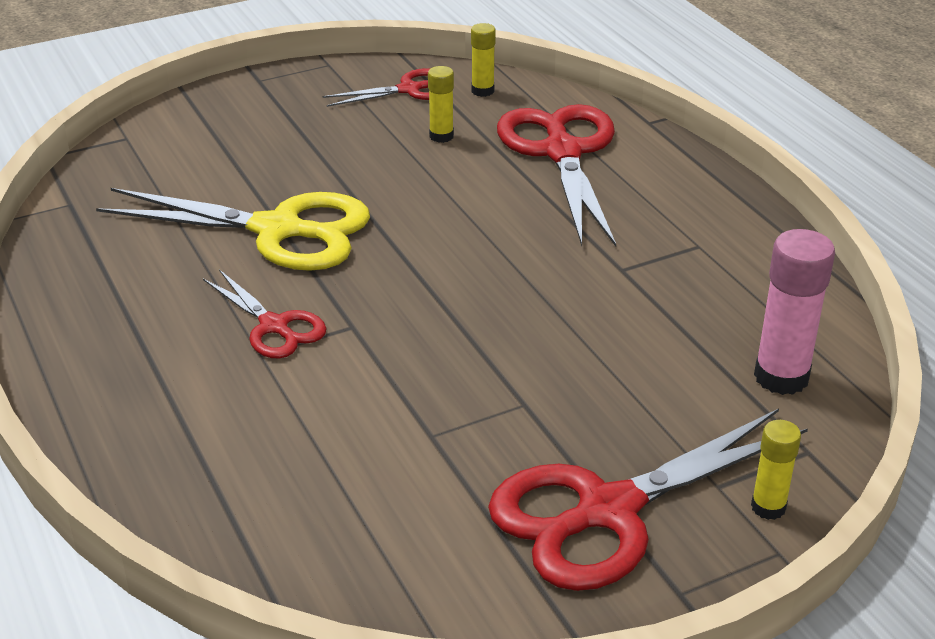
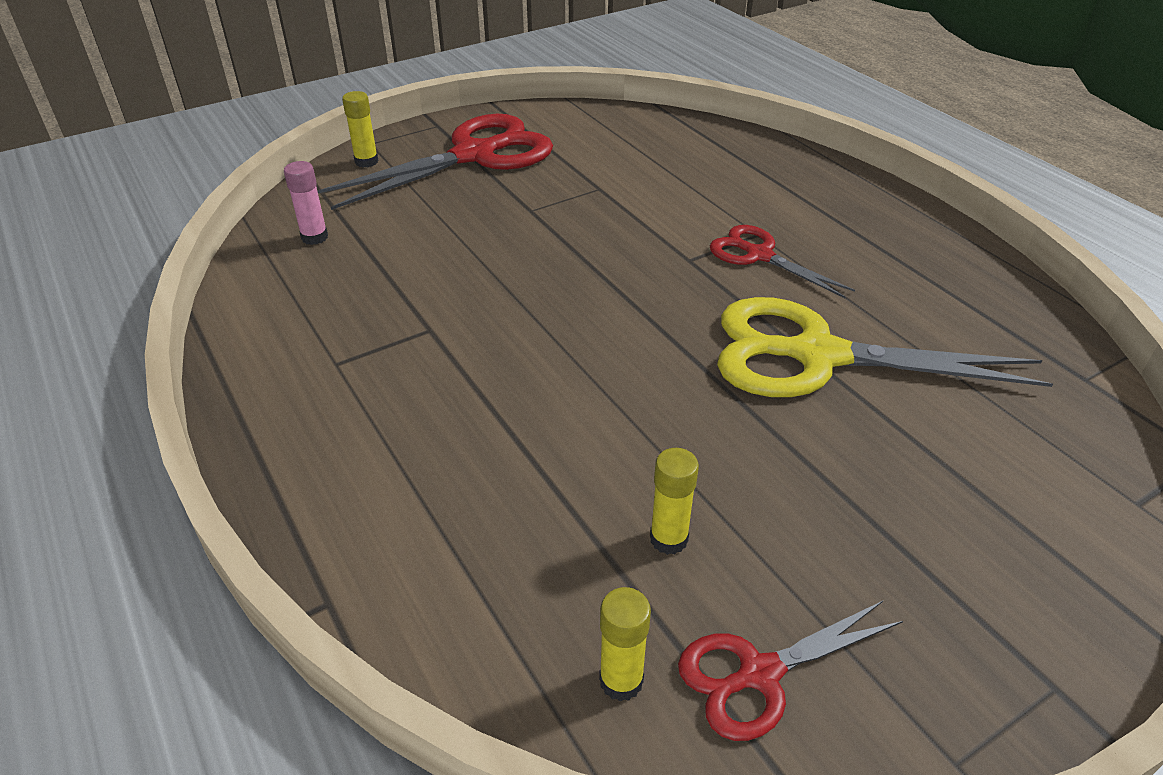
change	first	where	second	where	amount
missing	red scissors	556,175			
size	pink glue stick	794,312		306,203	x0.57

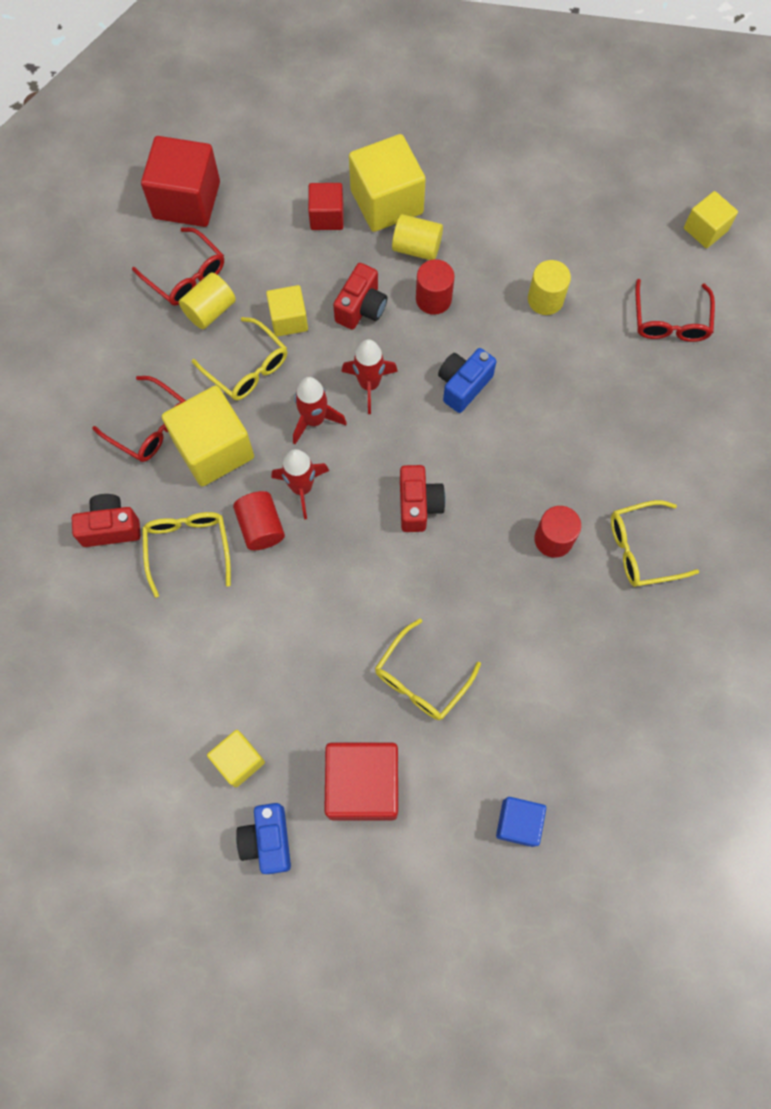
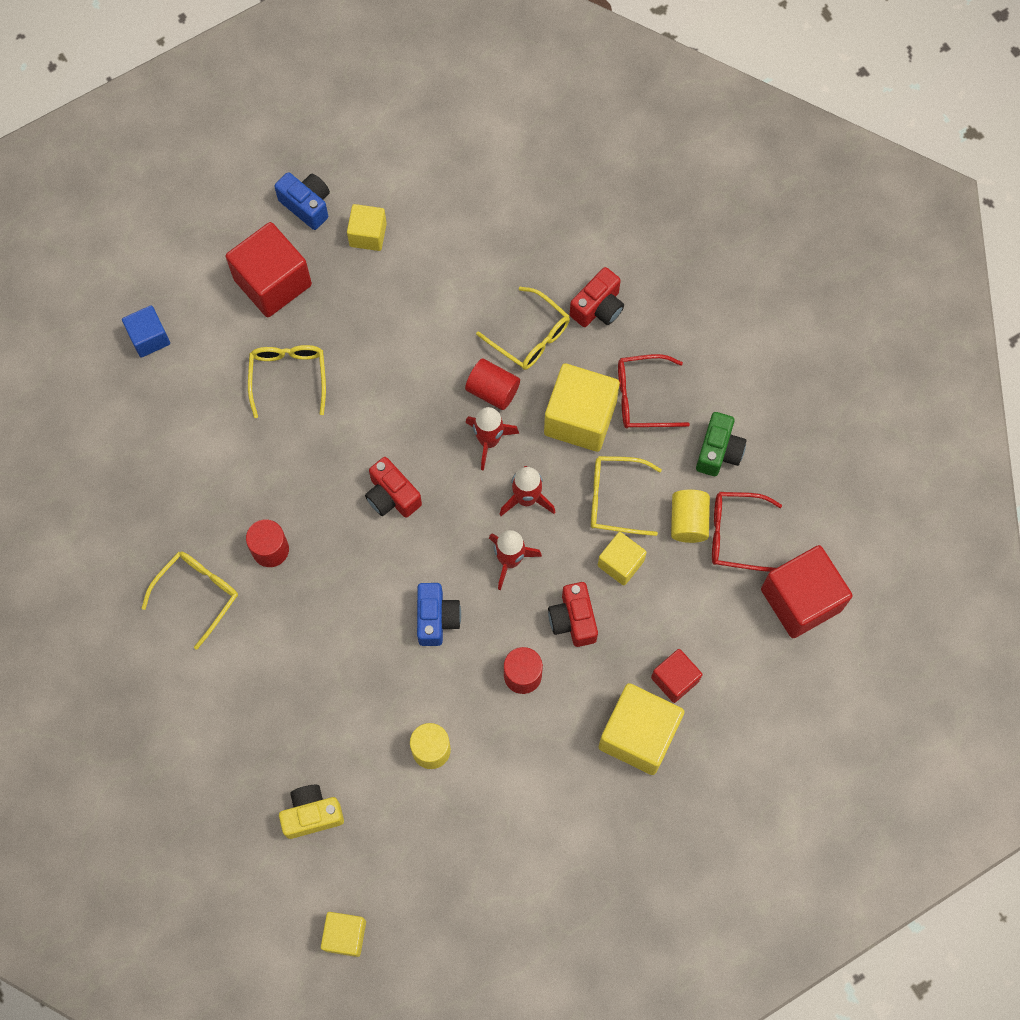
change	first	where	second	where	amount
missing	yellow cylinder	417,237			
exchanged	red glasses	675,310	yellow camera	311,812	
appeared			green camera	721,444	

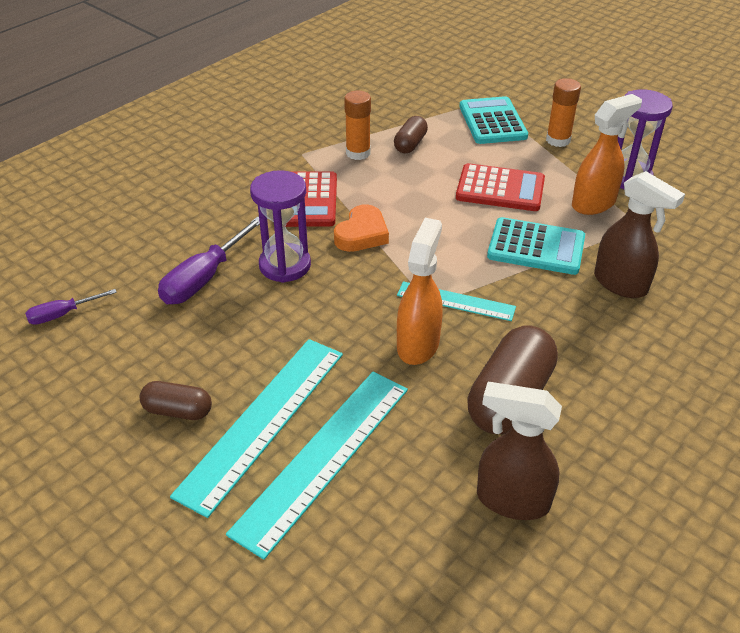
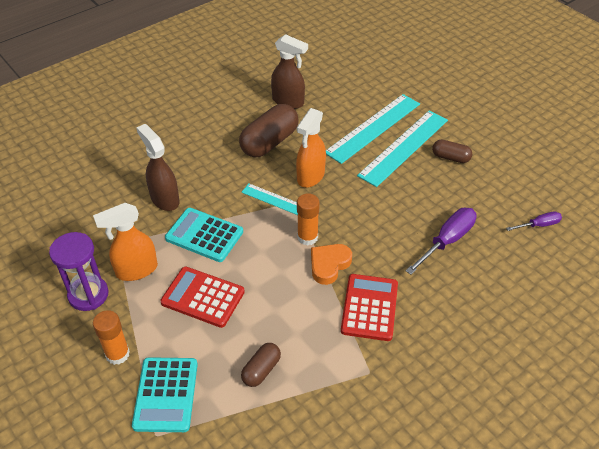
change	first	where	second	where	amount
relocated	orange glue stick	357,125		308,219	
missing	purple hourglass	280,226			

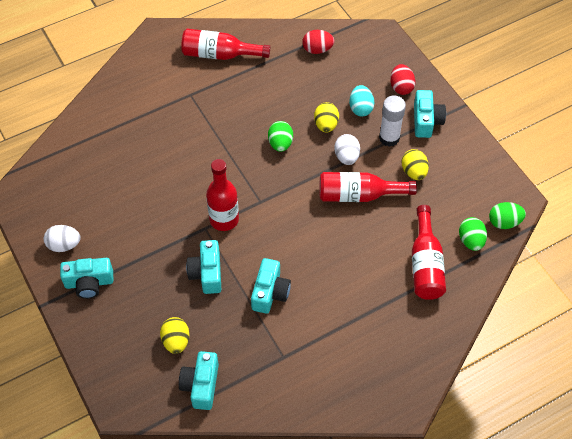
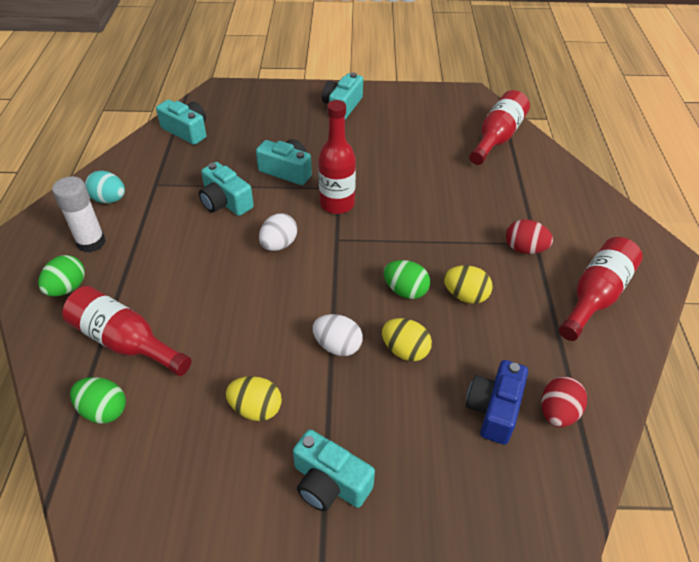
change	first	where	second	where	amount
relocated	red egg	403,79		529,236	
relocated	turquoise egg	362,100		105,187	
relocated	white glue stick	392,121		79,214	
relocated	red bottle	368,187		499,127	
relocated	green egg	507,215		61,275	
relocated	white egg	62,238		278,232	
relocated	yellow egg	174,335		468,284	
appeared			blue camera	497,402	

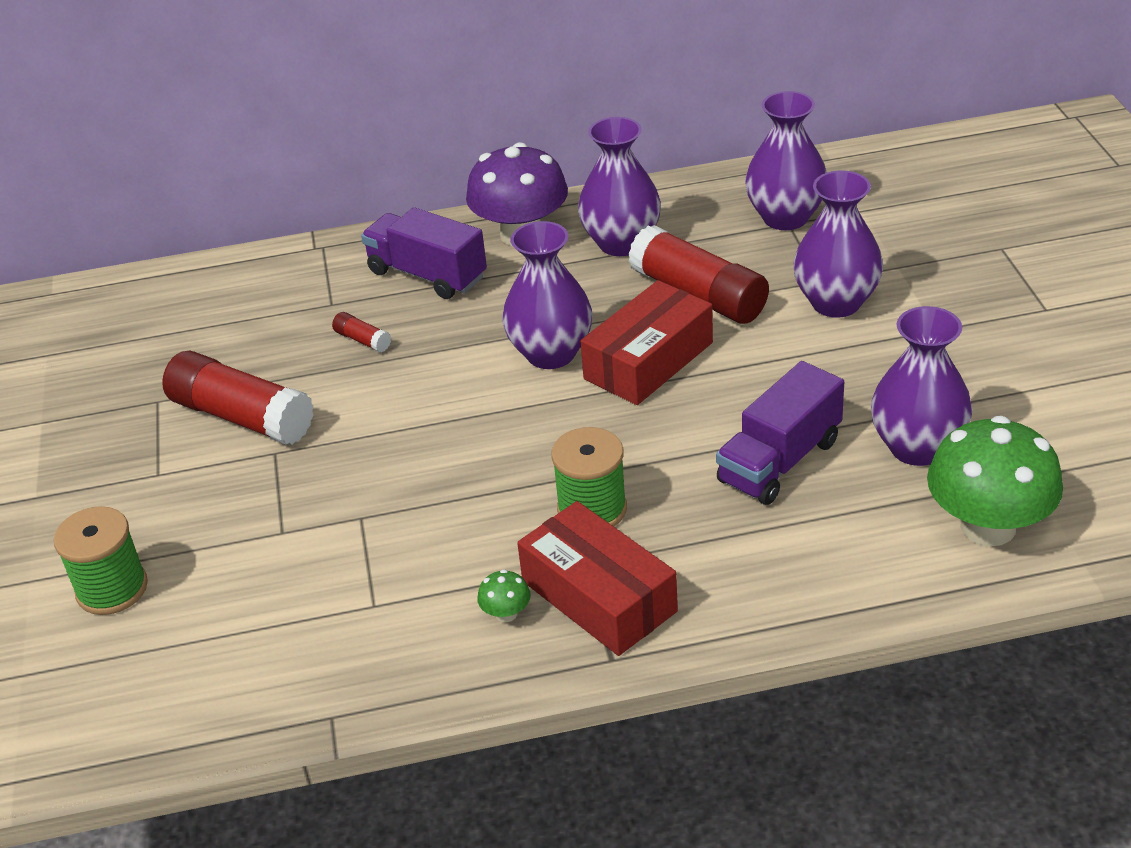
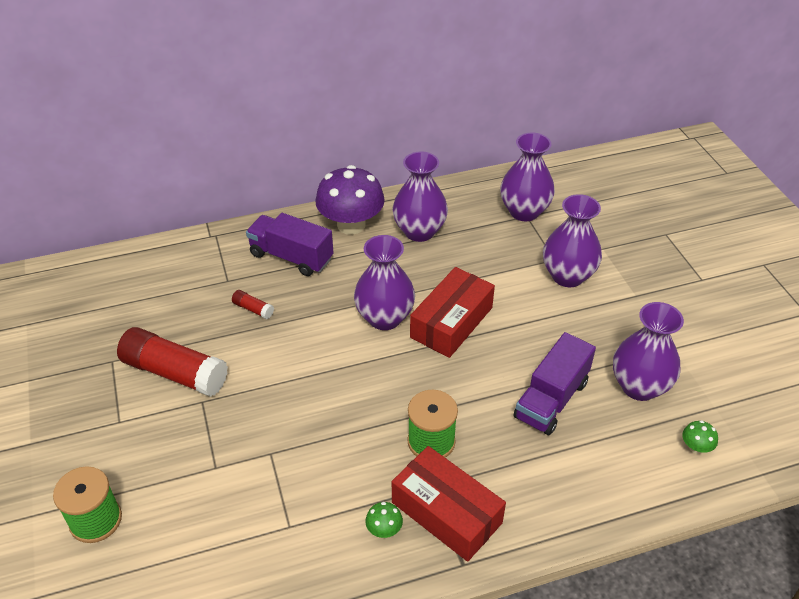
change	first	where	second	where	amount
missing	red glue stick	698,274			
size	green mushroom	995,481		700,437	x0.40

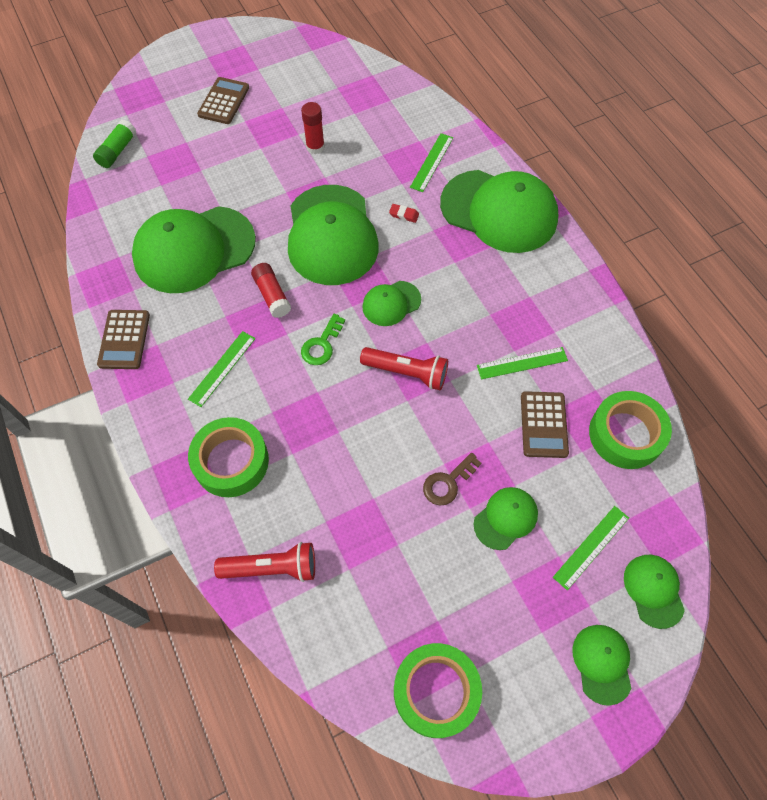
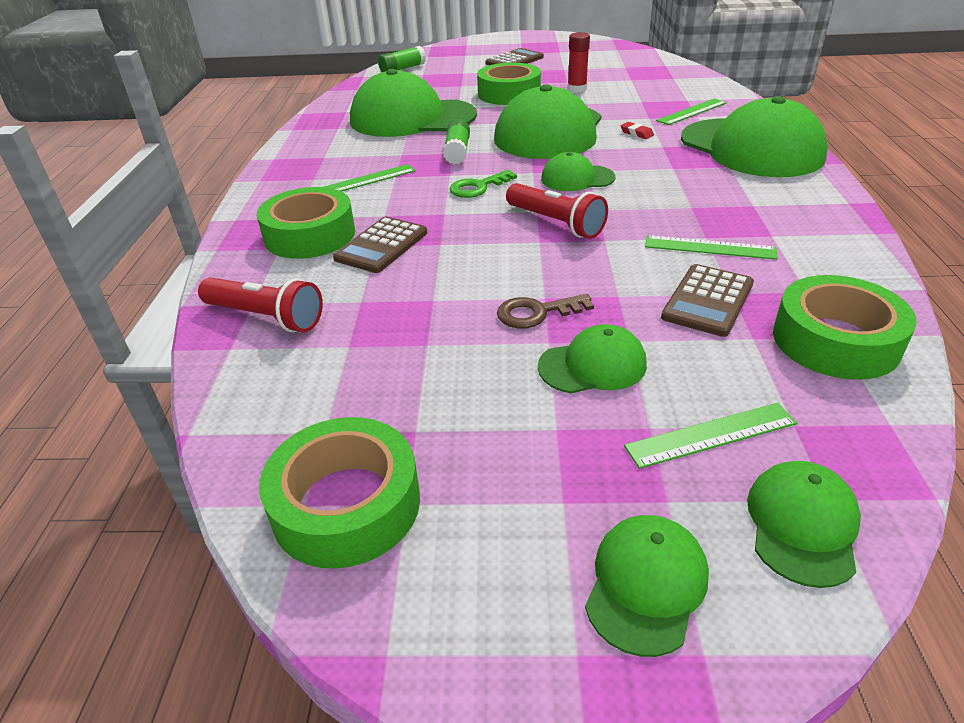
change	first	where	second	where	amount
colour	red glue stick	271,290	green glue stick	456,141	
relocated	brown calculator	123,339		380,245	
appeared			green tape	509,84	

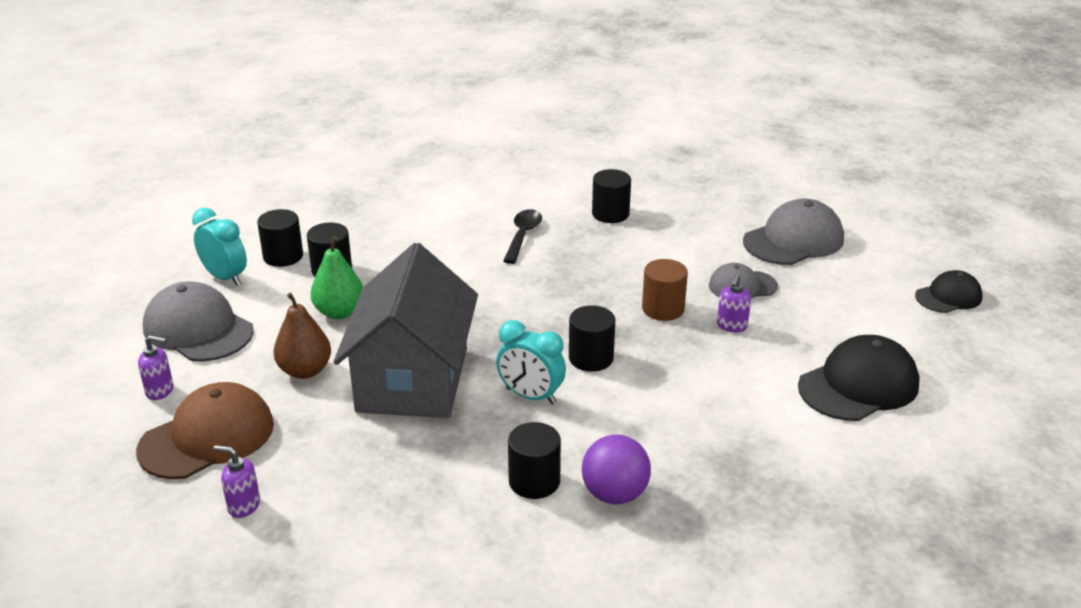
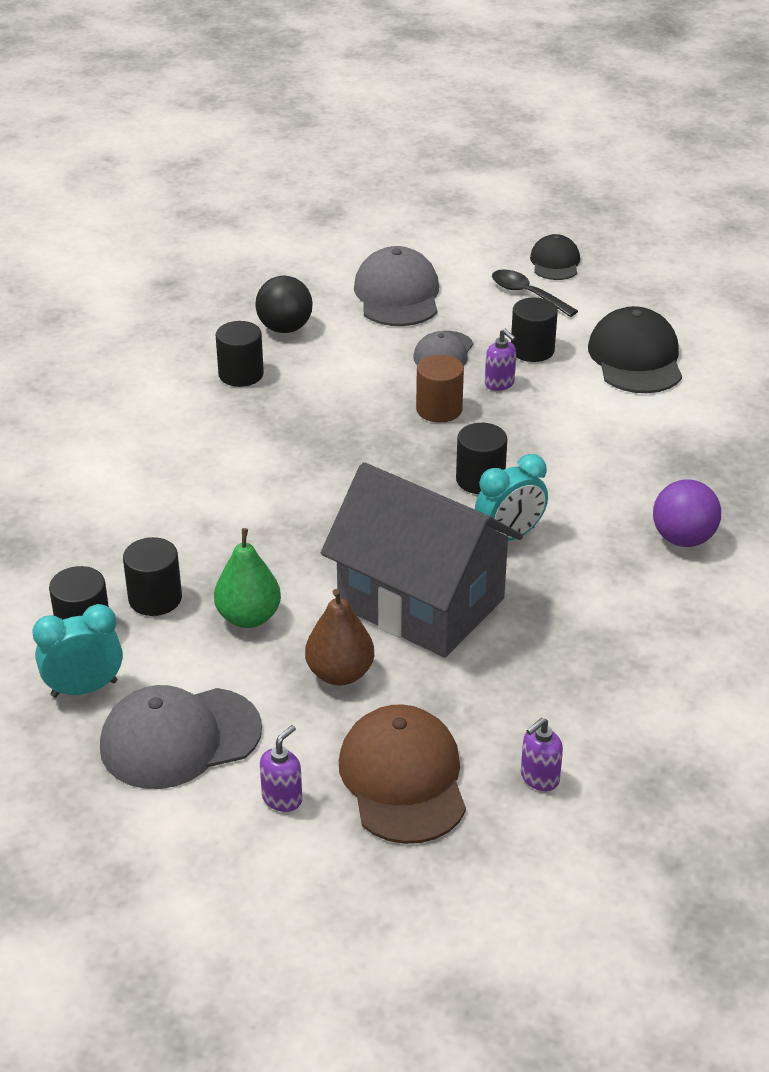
change	first	where	second	where	amount
relocated	black spoon	522,236		535,293	
relocated	black cylinder	534,460		534,329	
appeared			black ball	284,304	

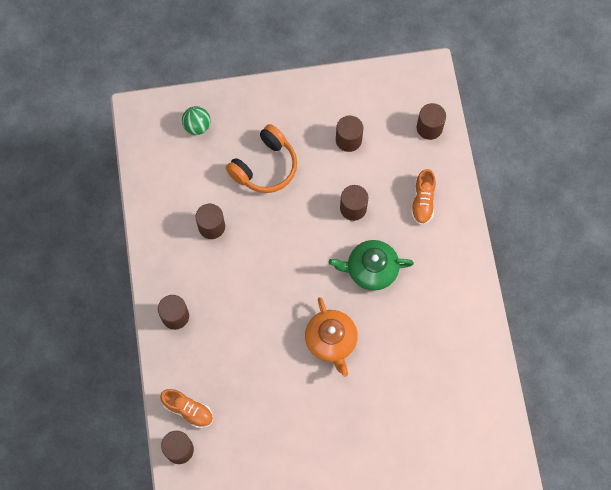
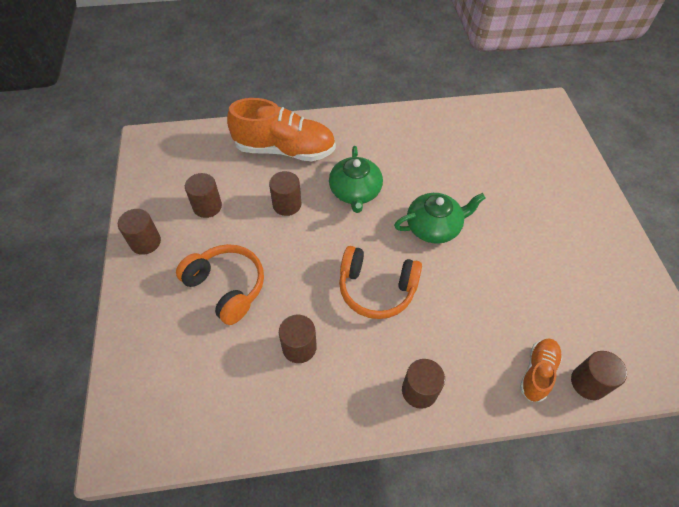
change	first	where	second	where	amount
relocated	brown cylinder	431,121		139,232	
missing	green ball	196,120			
size	orange shoe	423,197		281,129	x1.93
colour	orange teapot	331,337	green teapot	439,218	
appeared			orange headphones	380,282	

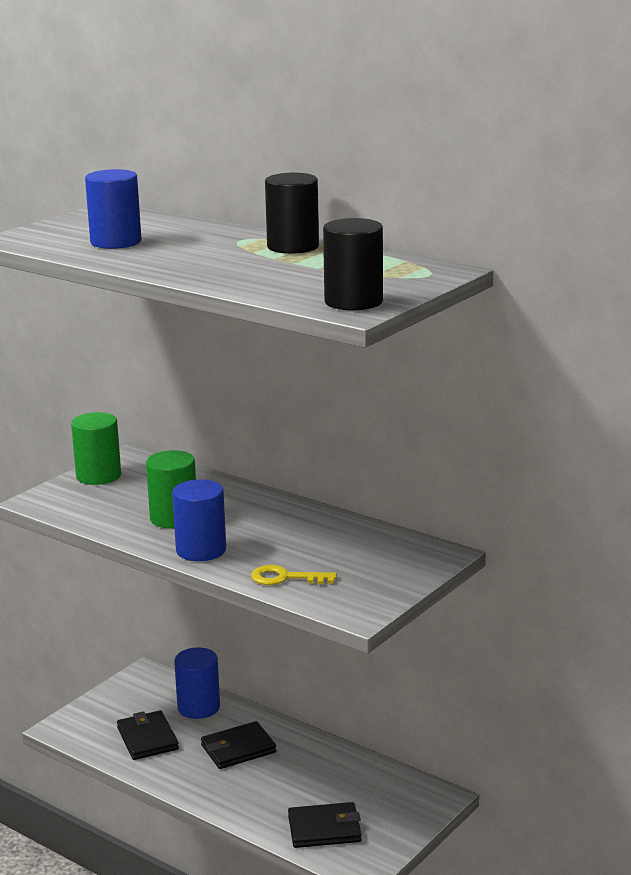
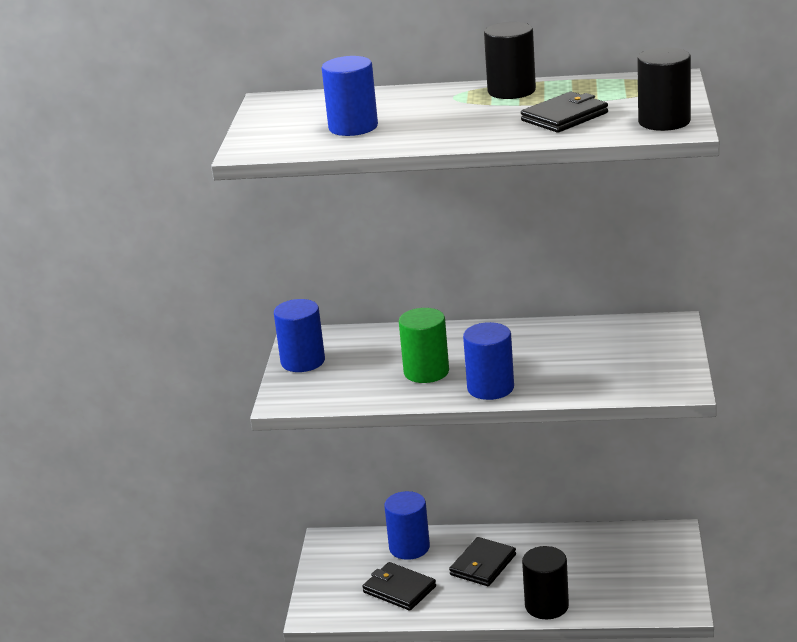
change	first	where	second	where	amount
colour	green cylinder	96,448	blue cylinder	299,335	
missing	yellow key	294,575			
relocated	black wallet	325,825		564,112	
appeared			black cylinder	545,582	

